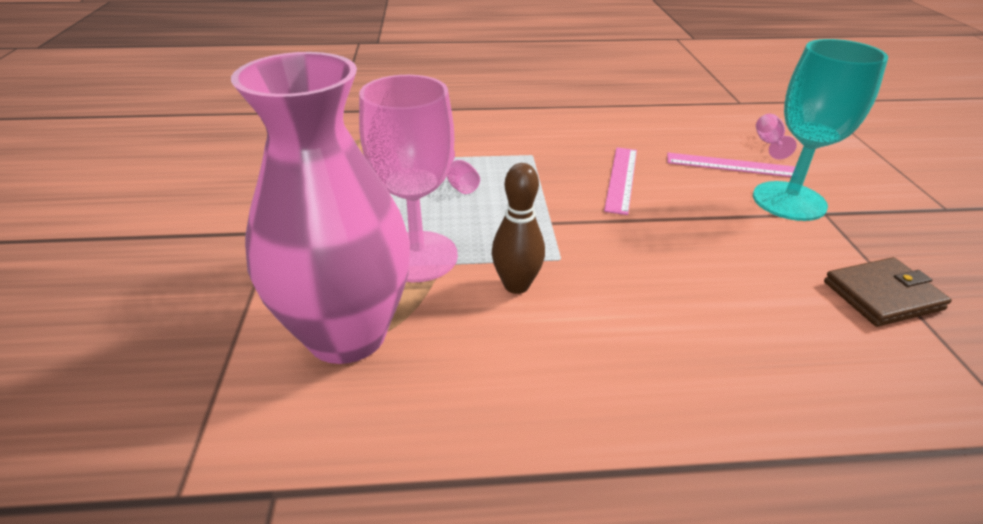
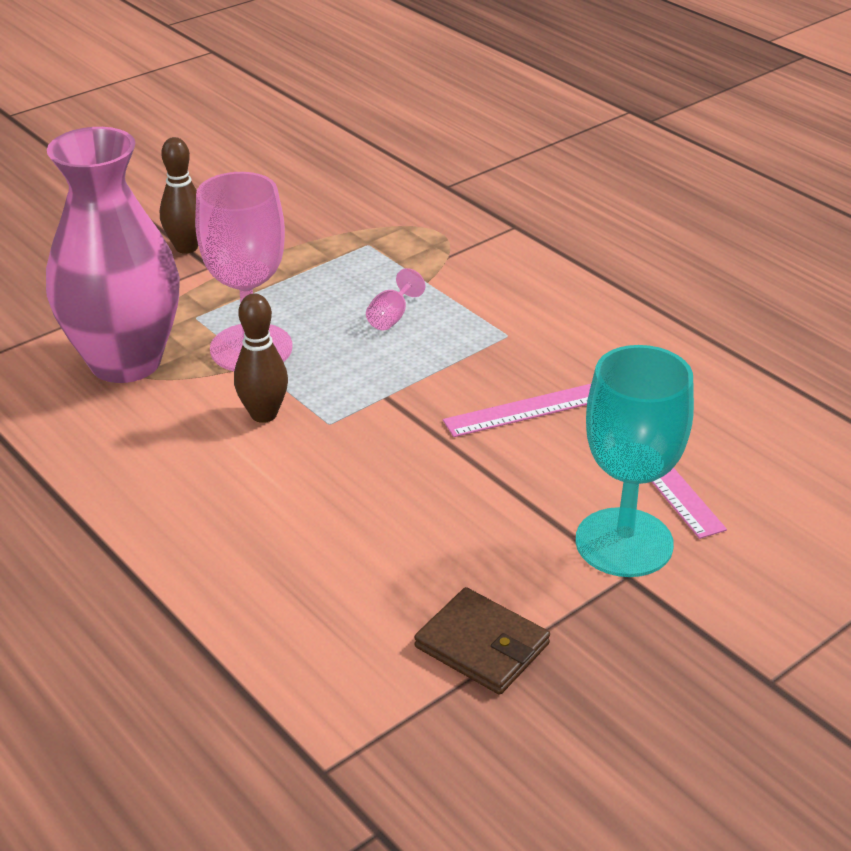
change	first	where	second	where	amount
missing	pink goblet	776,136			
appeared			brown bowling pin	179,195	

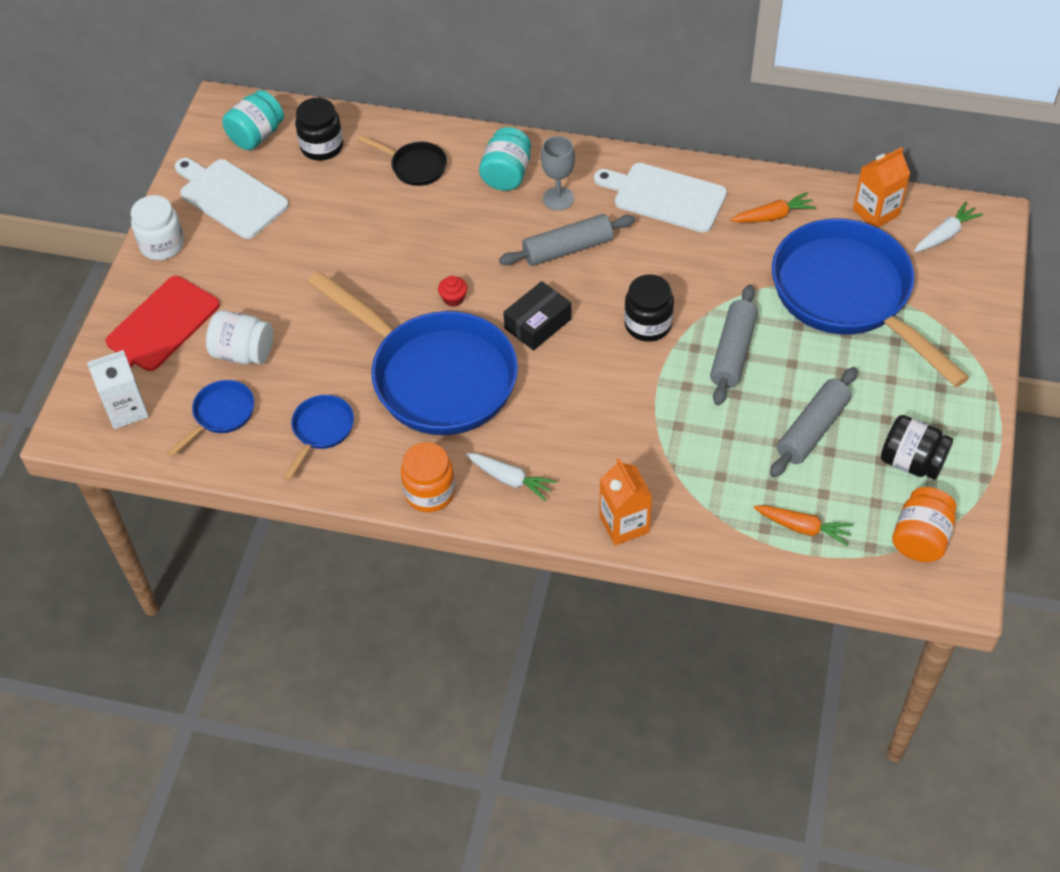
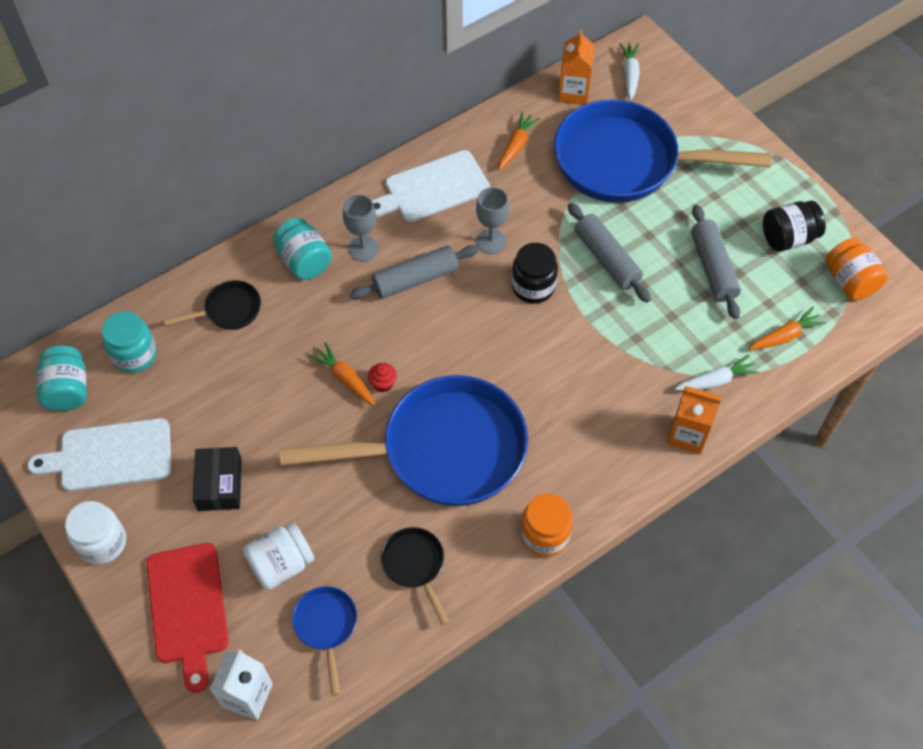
change	first	where	second	where	amount
colour	black jar	319,129	turquoise jar	129,342	
spun	grey rolling pin	567,240		414,272	45 degrees clockwise
relocated	black box	537,316		217,479	
colour	blue pan	319,437	black pan	415,576	
relocated	white carrot	511,477		716,373	
appeared			grey goblet	492,220	
appeared			orange carrot	342,374	

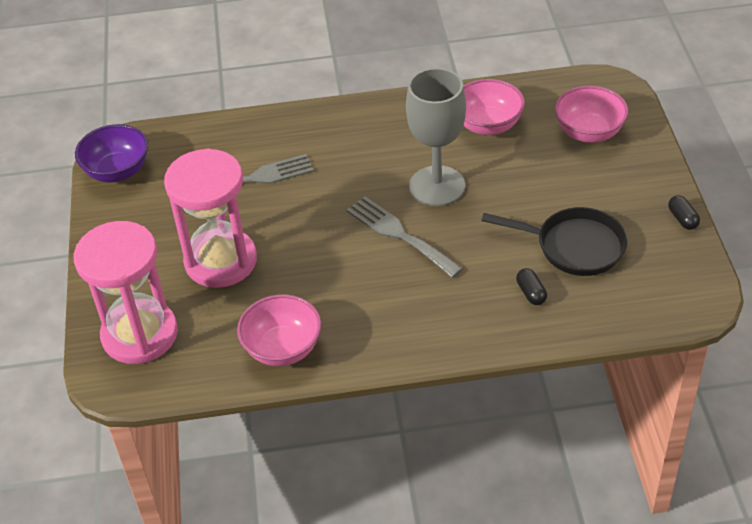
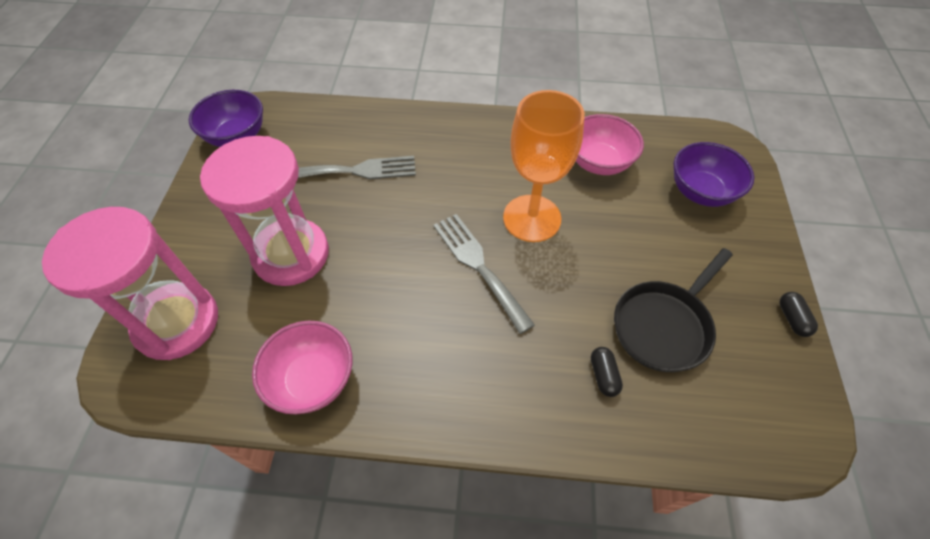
change	first	where	second	where	amount
colour	grey goblet	436,137	orange goblet	544,166	
colour	pink bowl	591,114	purple bowl	713,174	
spun	black pan	554,241		673,310	105 degrees clockwise

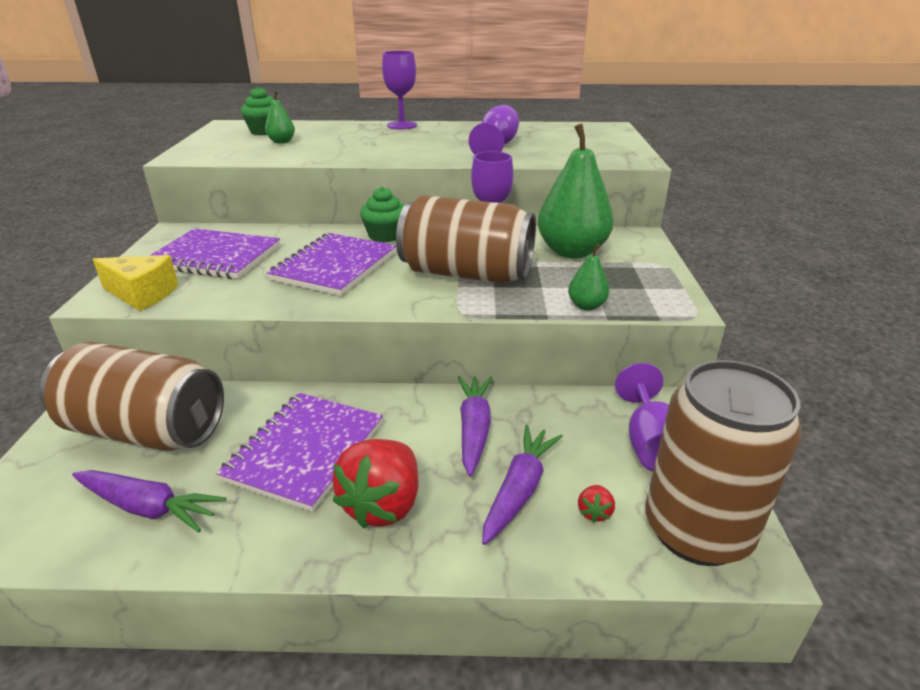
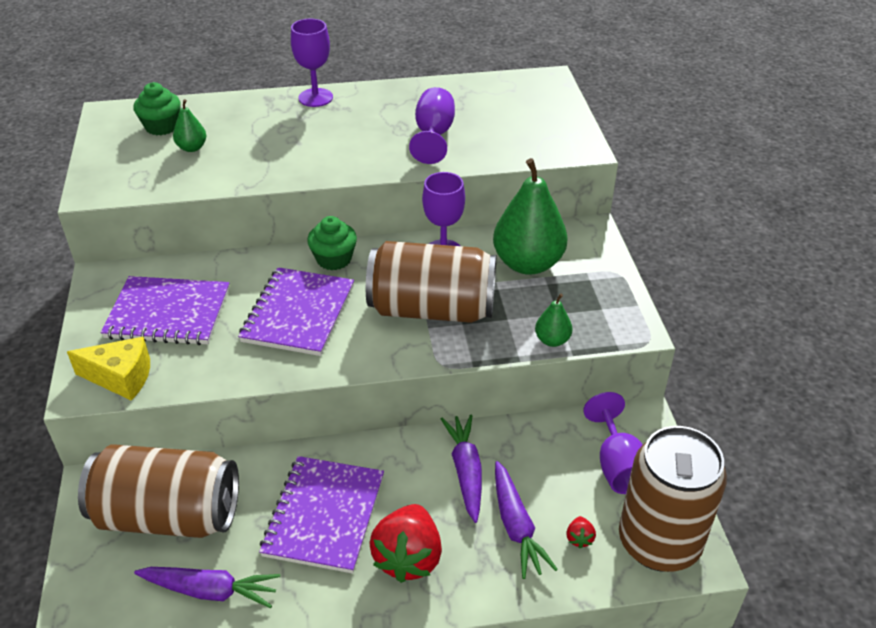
change	first	where	second	where	amount
spun	purple carrot	522,485		526,520	150 degrees clockwise

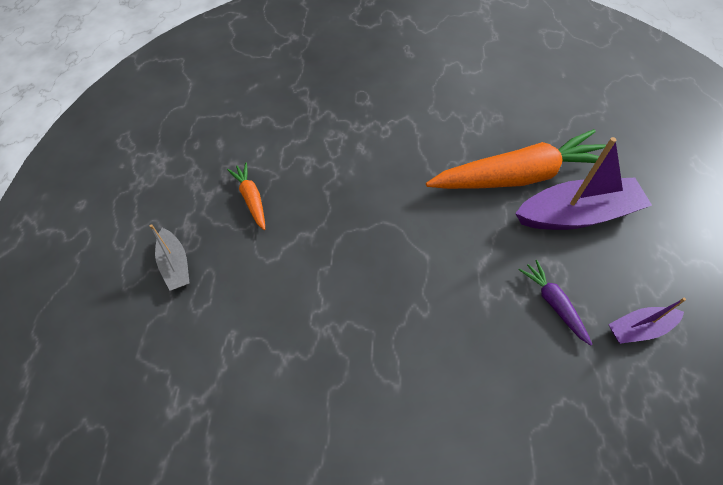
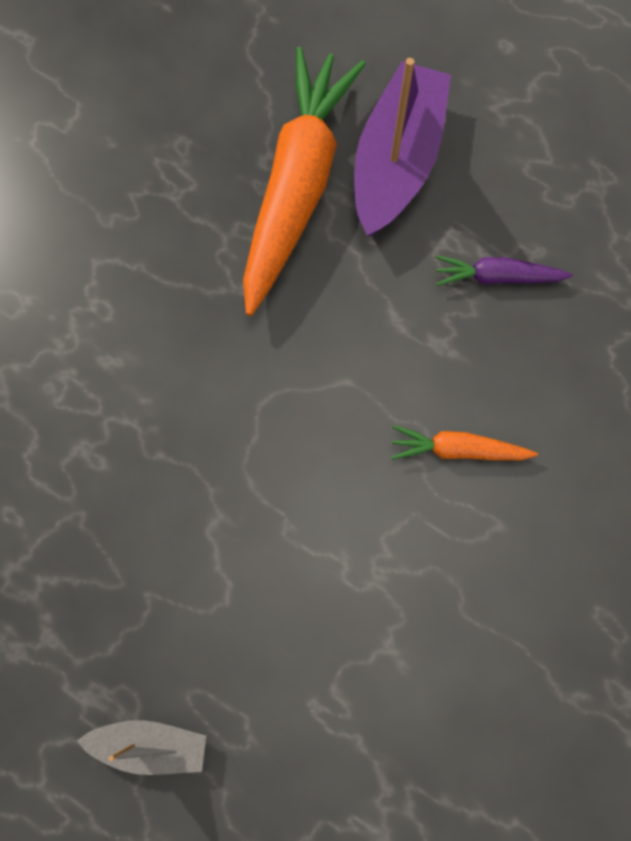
change	first	where	second	where	amount
relocated	orange carrot	246,196		464,442	
missing	purple boat	647,321			

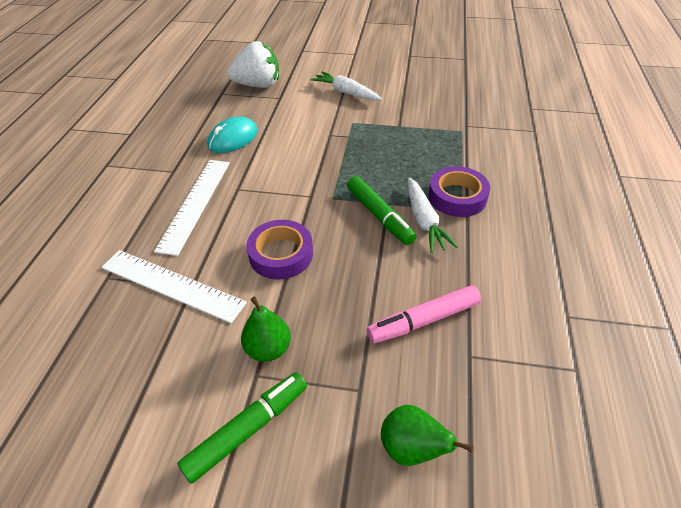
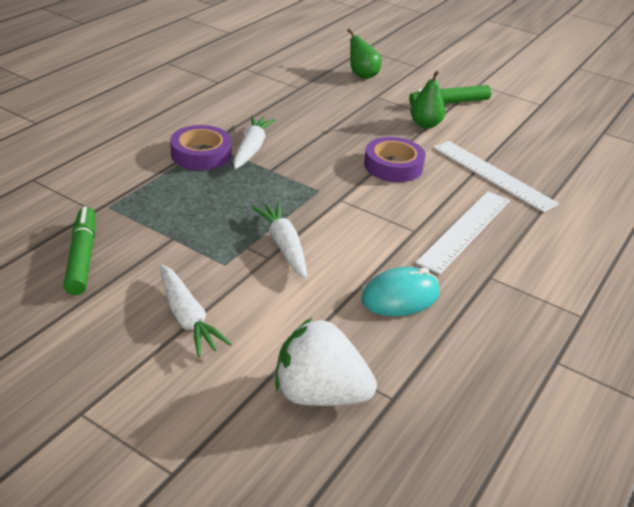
change	first	where	second	where	amount
relocated	green marker	382,210		79,251	
missing	pink marker	424,314			
appeared			white carrot	279,240	

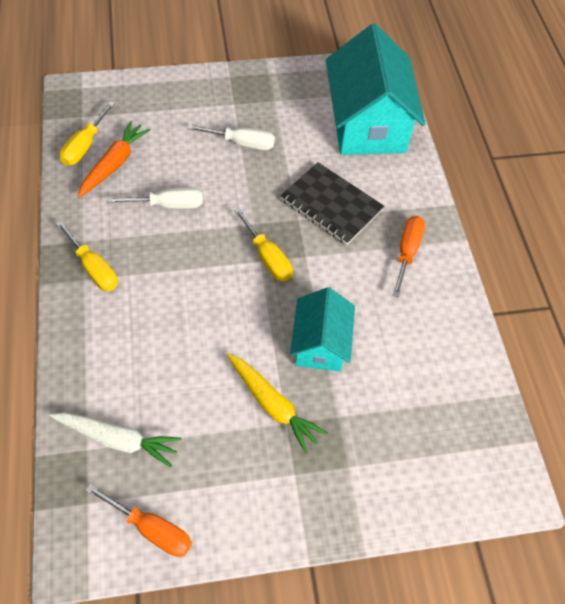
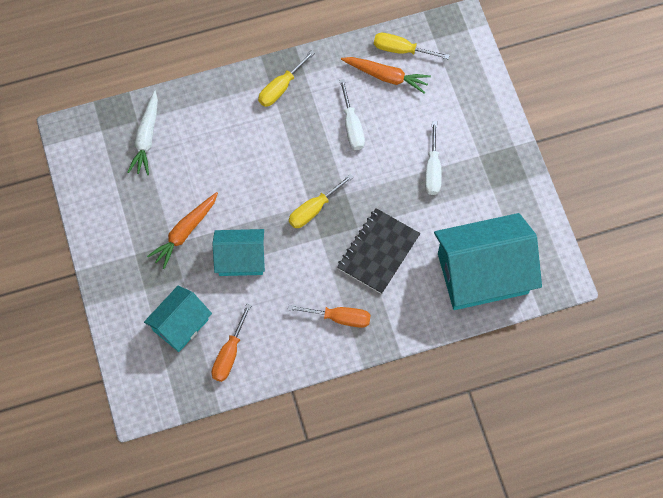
change	first	where	second	where	amount
colour	yellow carrot	277,403	orange carrot	182,230	
relocated	orange screwdriver	138,520		232,343	
appeared			turquoise house	178,319	

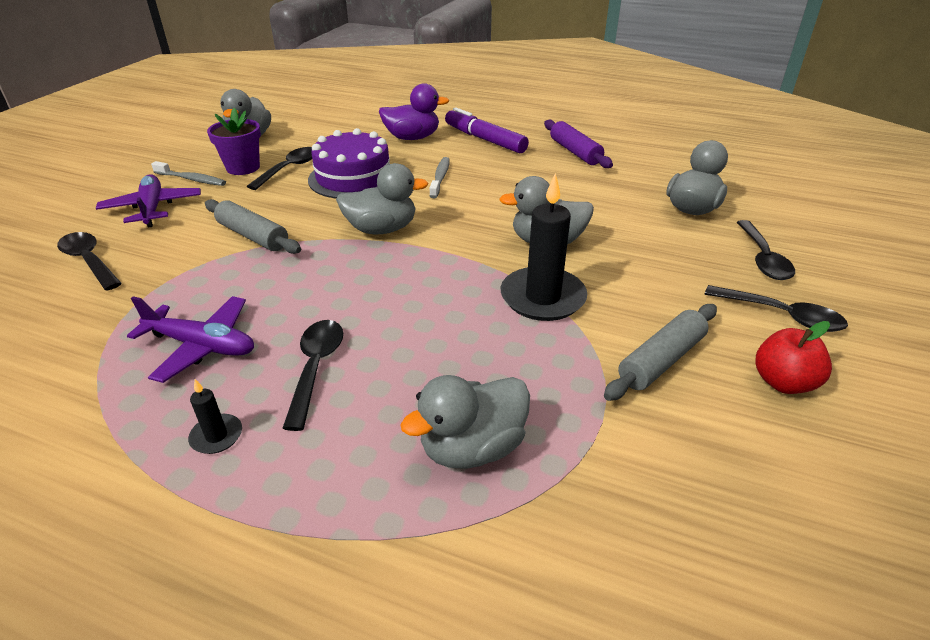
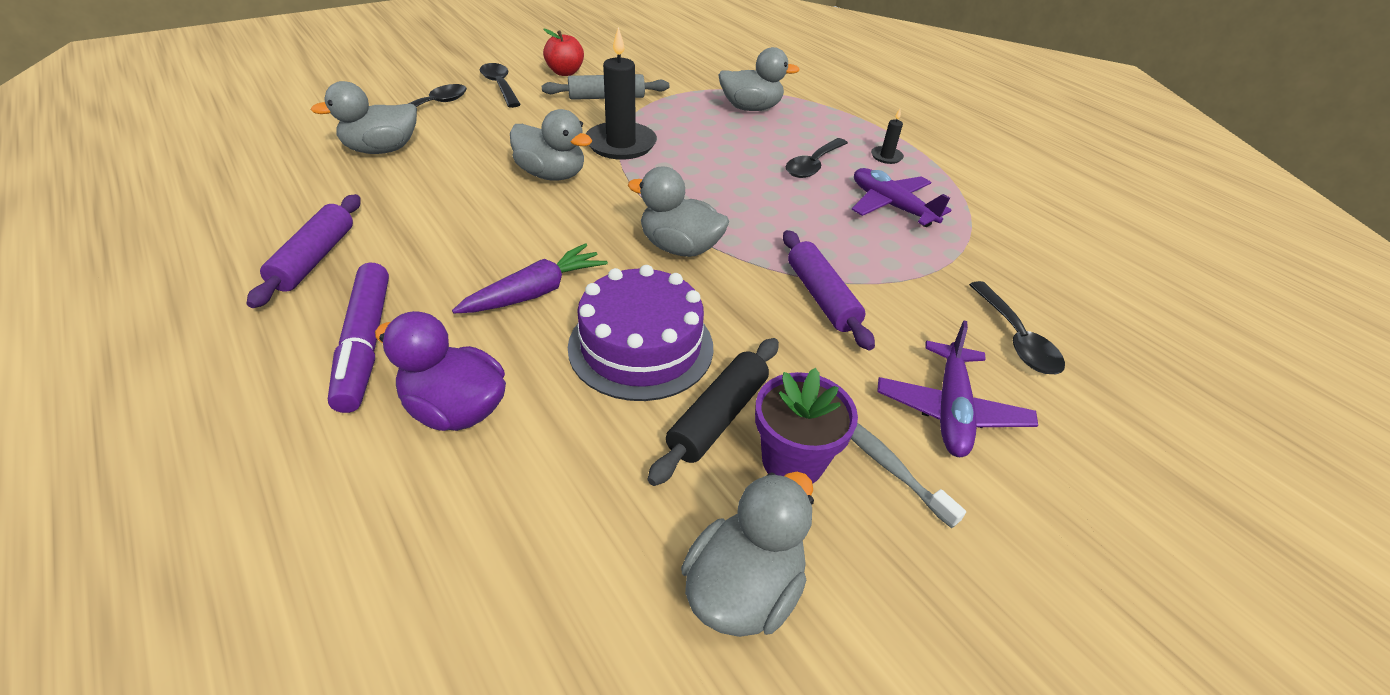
change	first	where	second	where	amount
exchanged	black spoon	279,168	black rolling pin	713,412	
exchanged	grey toothbrush	440,177	purple carrot	530,278	
colour	grey rolling pin	253,226	purple rolling pin	829,290	

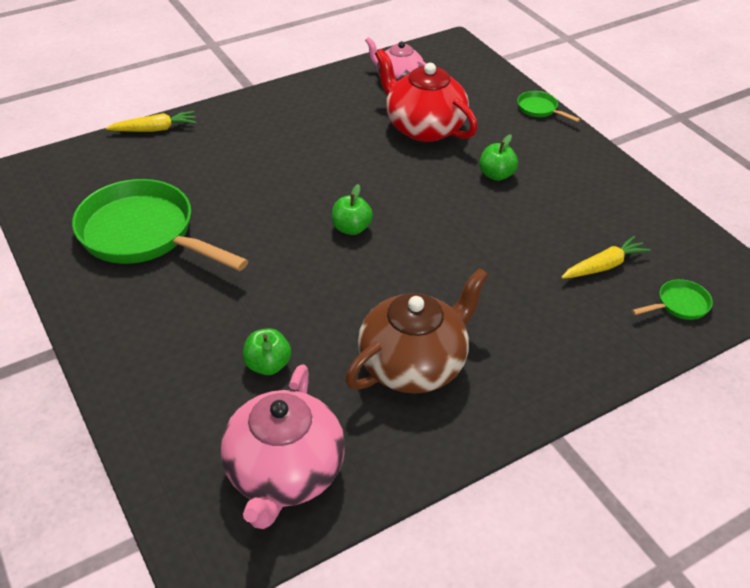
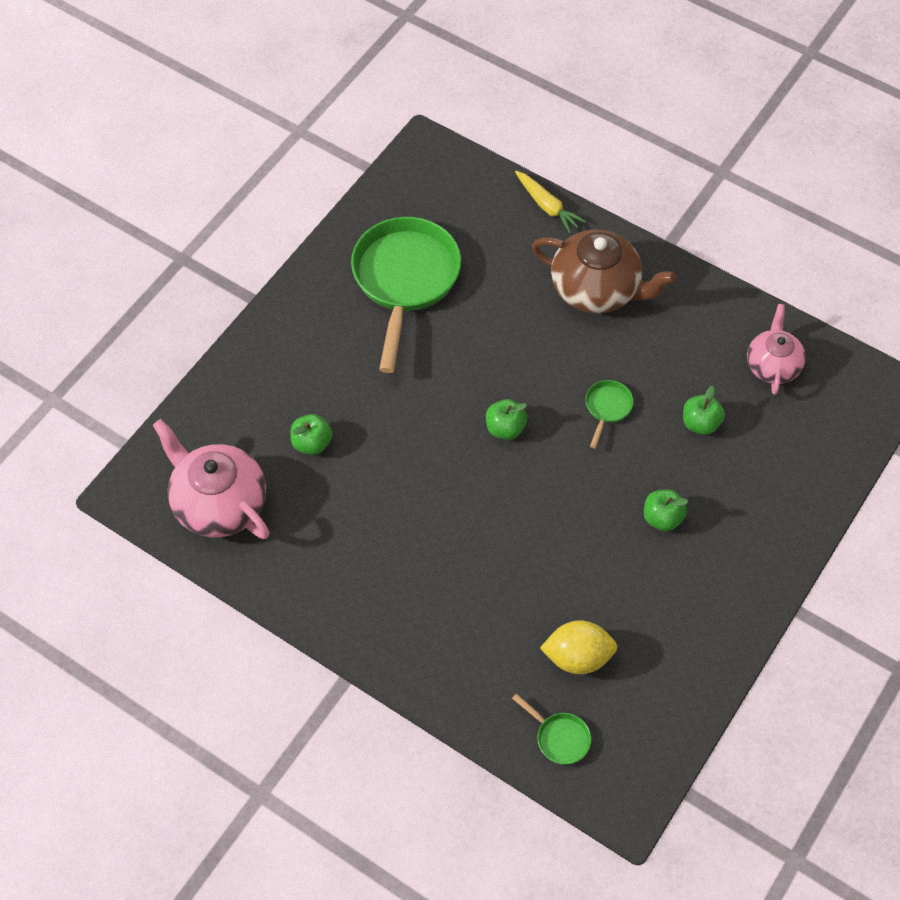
change	first	where	second	where	amount
exchanged	red teapot	426,95	green apple	704,410	
relocated	green pan	549,106		609,414	
exchanged	yellow carrot	606,257	yellow lemon	578,647	
relocated	brown teapot	417,331		604,271	
spun	pink teapot	283,447		211,479	60 degrees clockwise

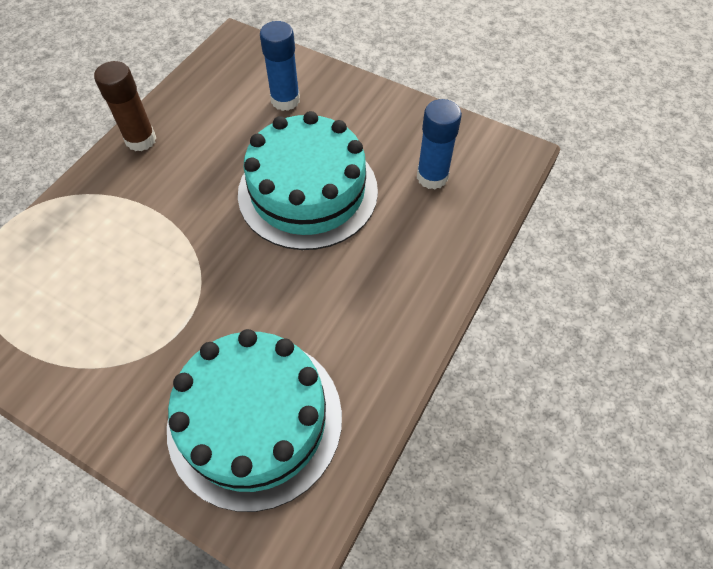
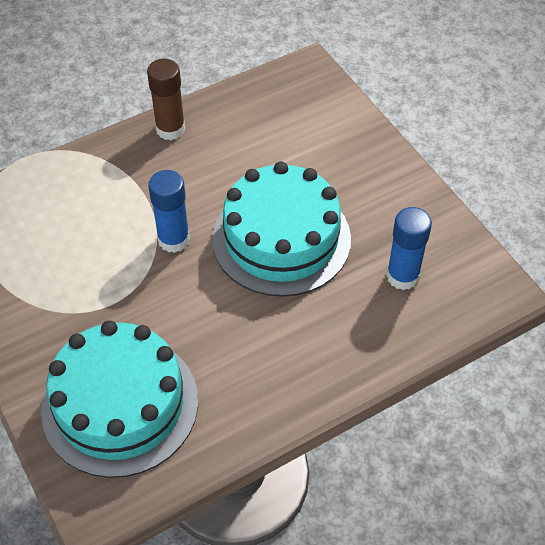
change	first	where	second	where	amount
relocated	blue glue stick	280,66		169,211	

